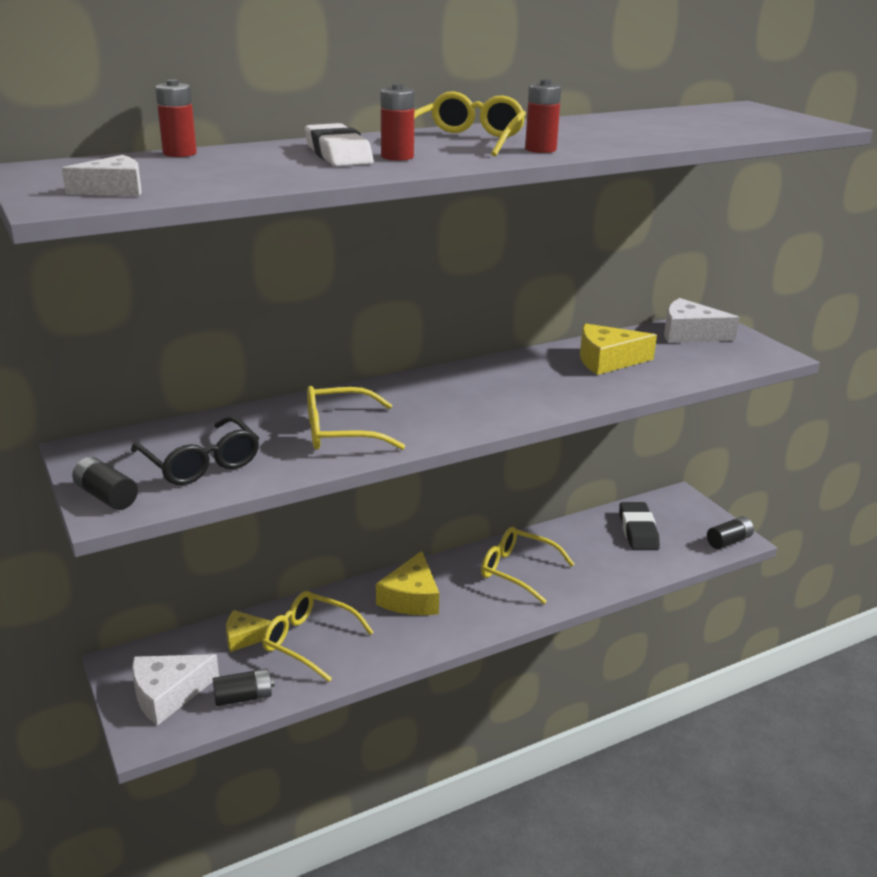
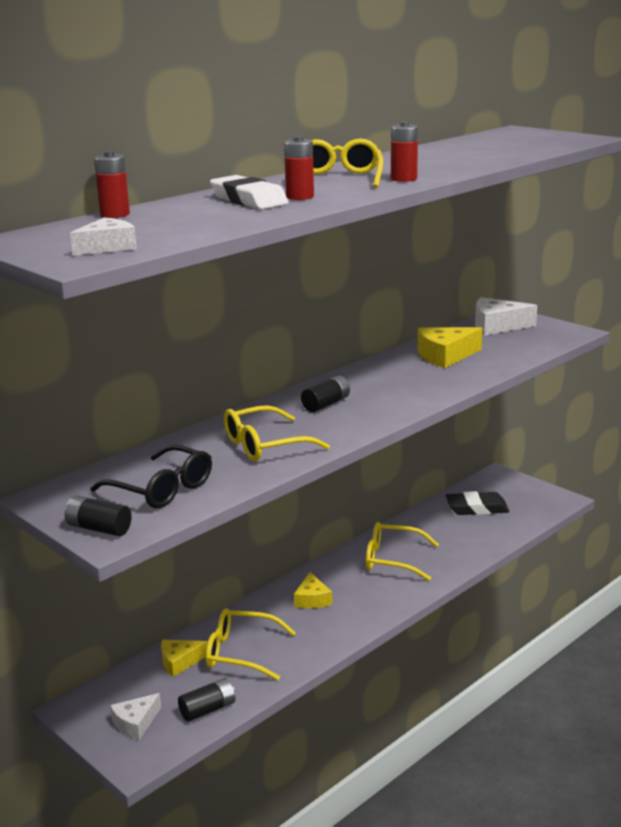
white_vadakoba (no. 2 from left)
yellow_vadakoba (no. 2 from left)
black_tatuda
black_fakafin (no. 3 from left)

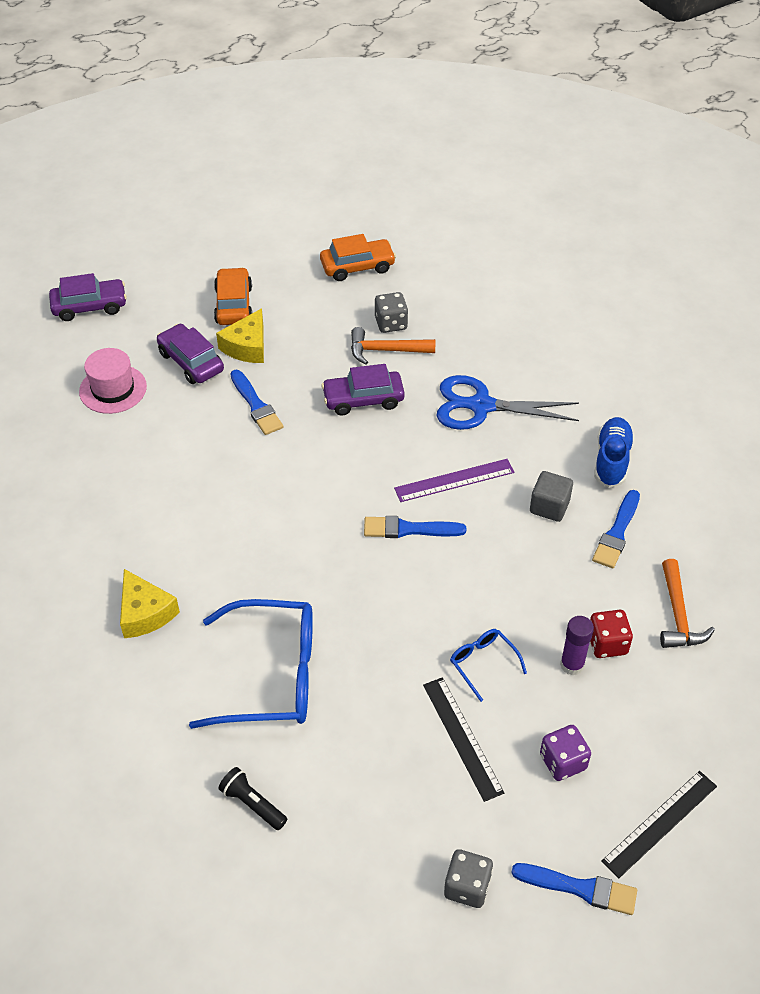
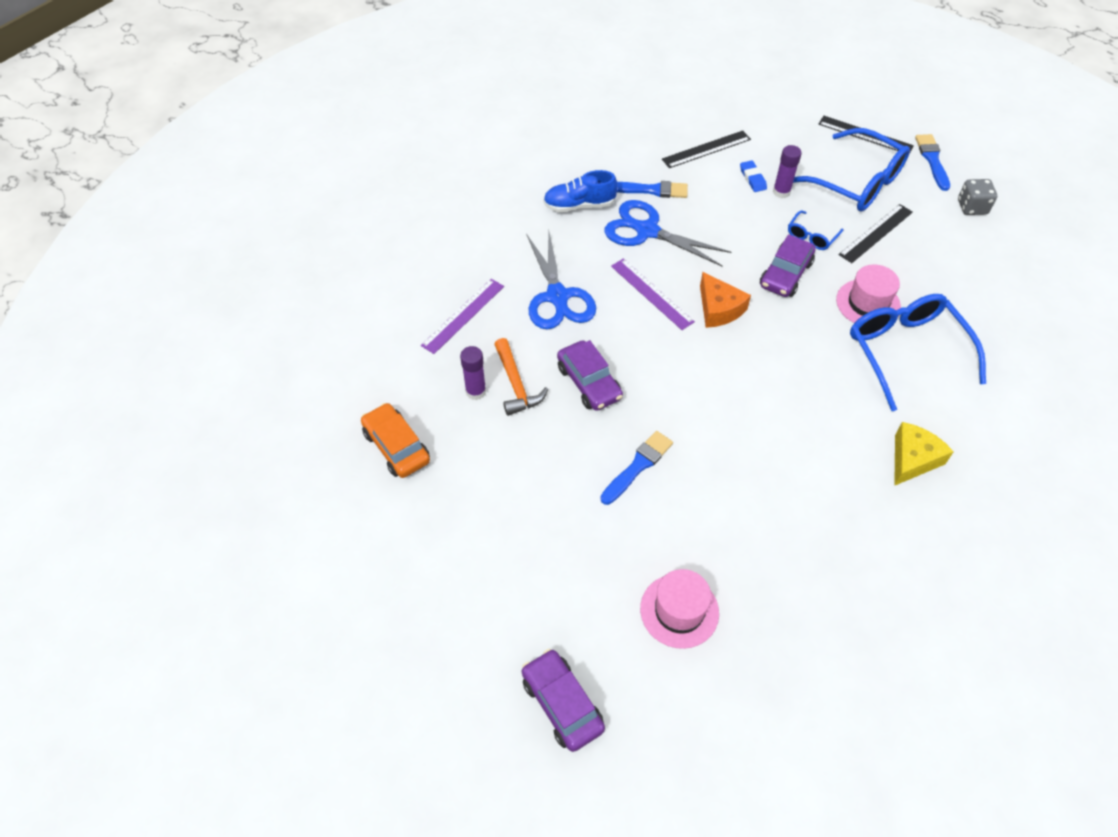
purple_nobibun (no. 3 from left)
orange_nobibun (no. 1 from left in the first image)
yellow_vadakoba (no. 2 from left in the first image)
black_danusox
orange_vadakoba
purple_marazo (no. 1 from left)
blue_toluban (no. 2 from left)
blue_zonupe (no. 2 from left)
blue_tatuda
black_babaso (no. 1 from left)
purple_babaso (no. 1 from left)
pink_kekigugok (no. 2 from left)

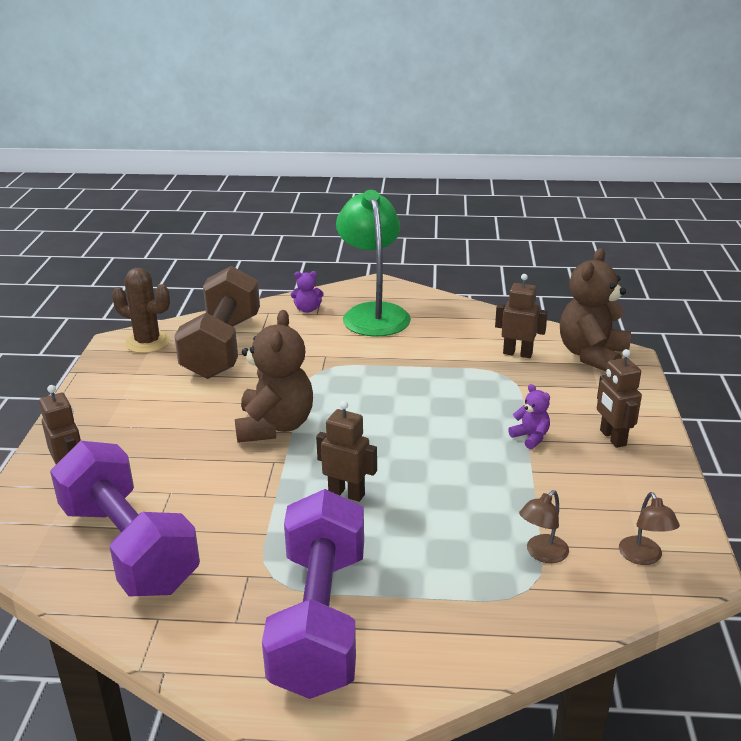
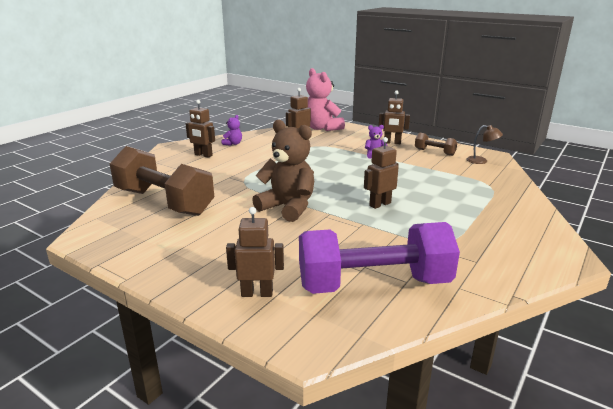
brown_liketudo
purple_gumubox (no. 2 from left in the first image)
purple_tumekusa (no. 1 from left)
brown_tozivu (no. 1 from left)
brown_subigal (no. 1 from left in the first image)
pink_tumekusa
brown_gumubox (no. 2 from left)

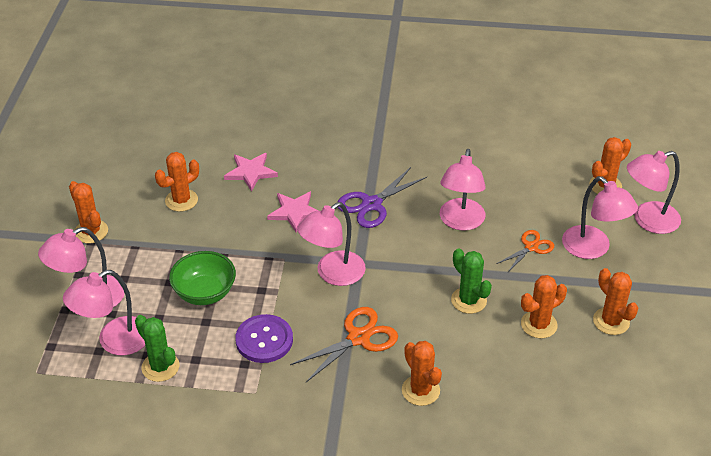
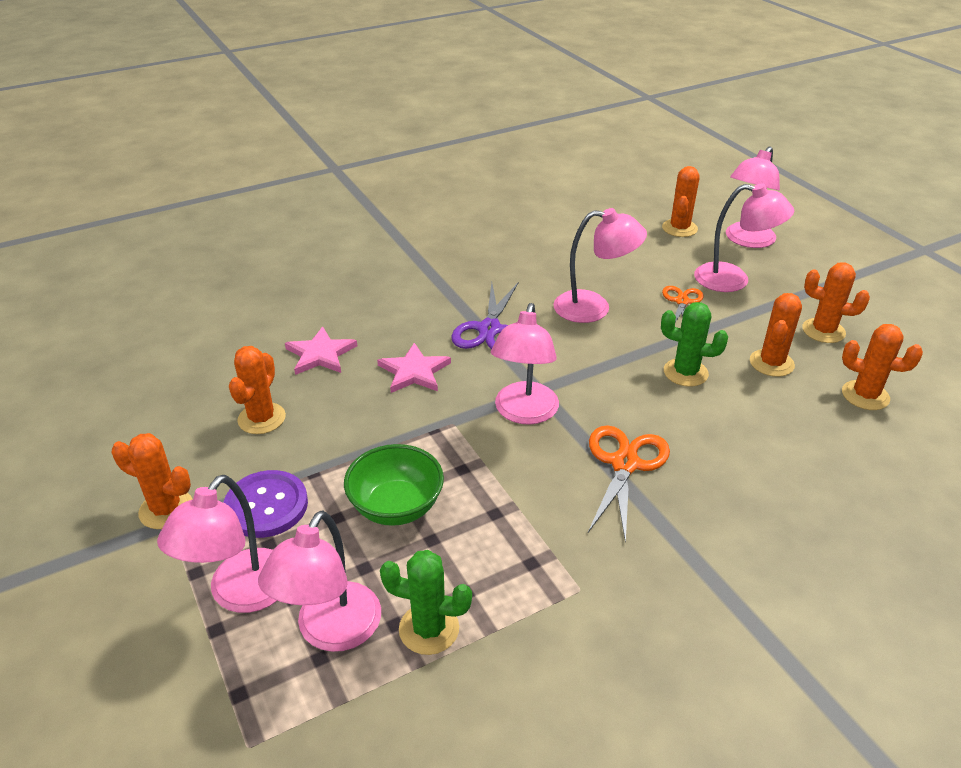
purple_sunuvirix
orange_liketudo (no. 6 from left)
pink_subigal (no. 4 from left)

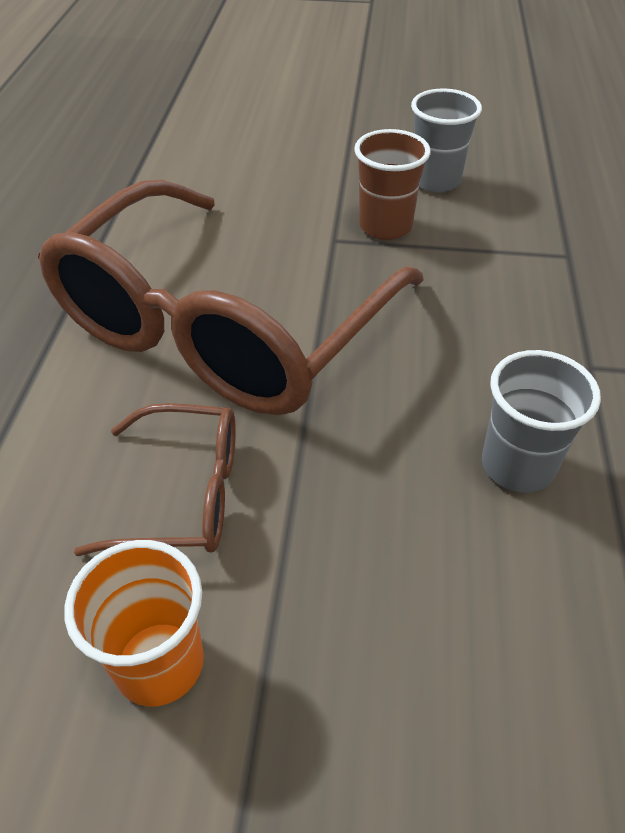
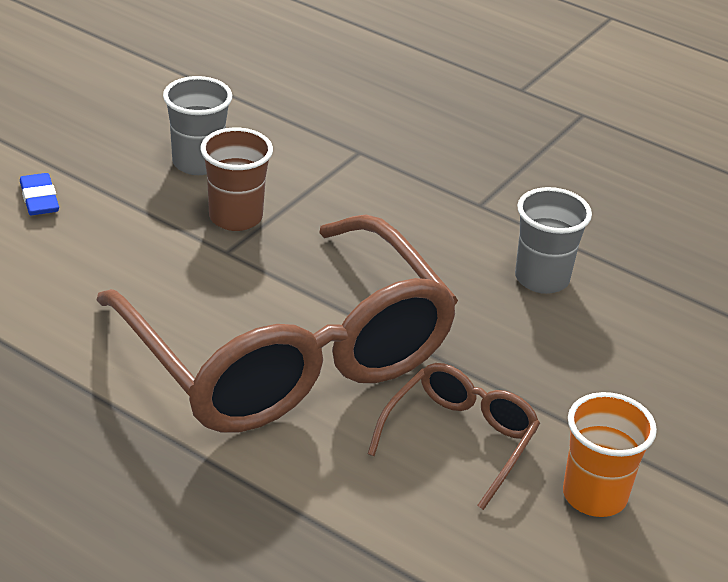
blue_tatuda

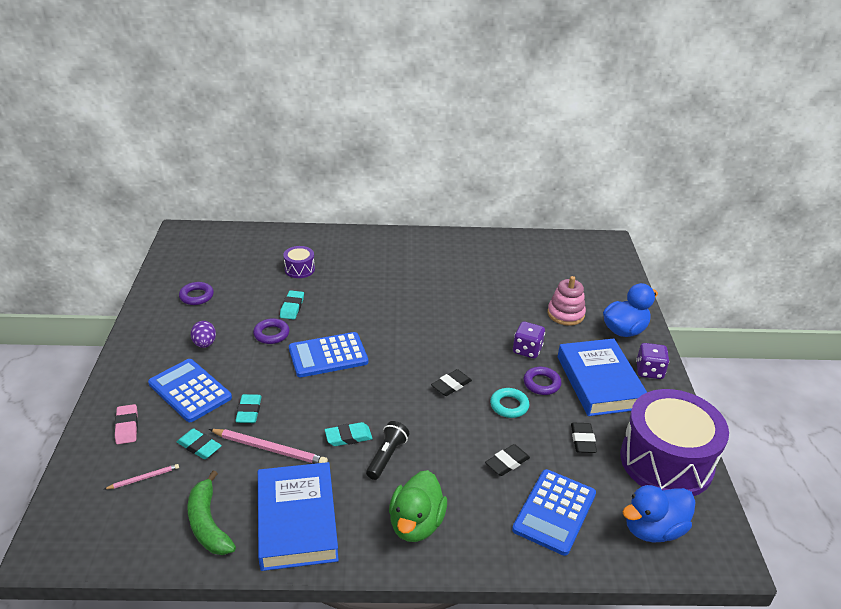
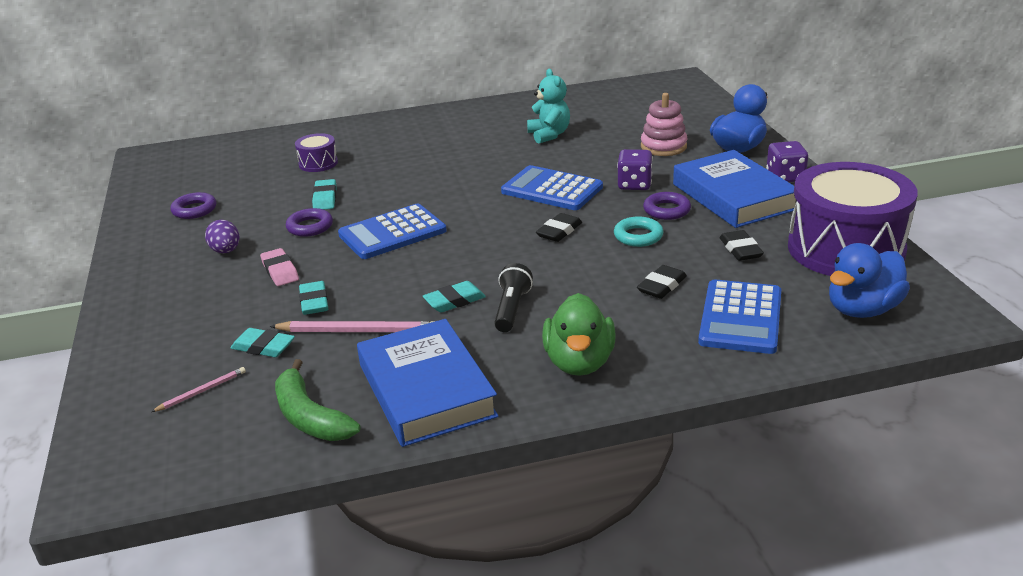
pink_tatuda
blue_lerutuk (no. 2 from left)
turquoise_tumekusa

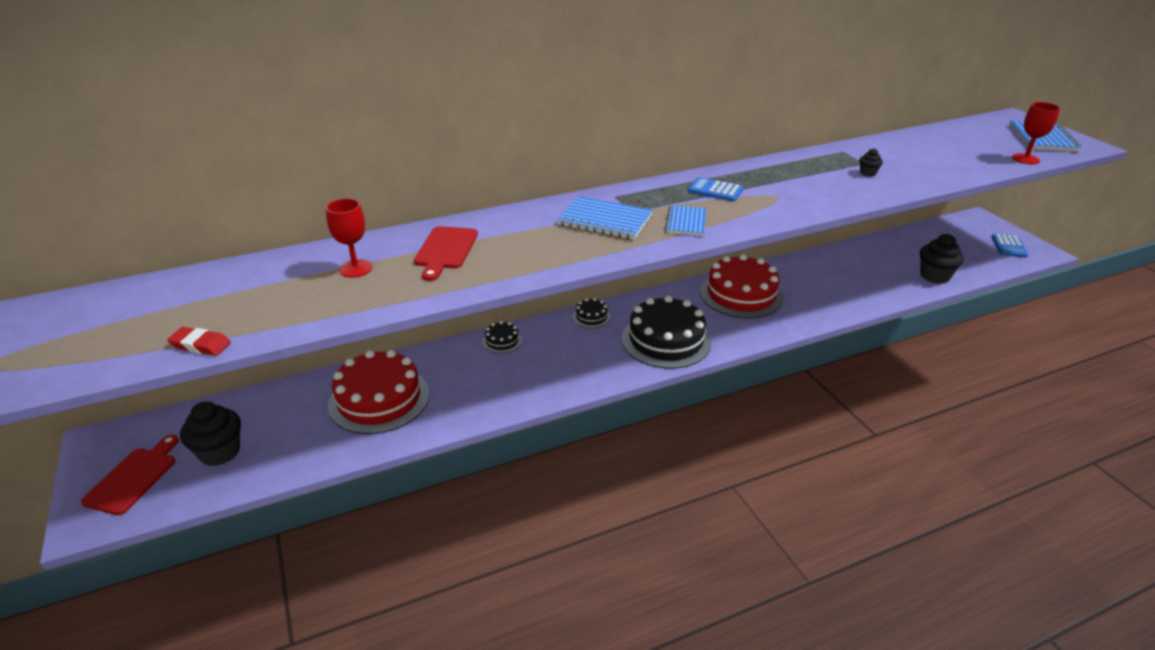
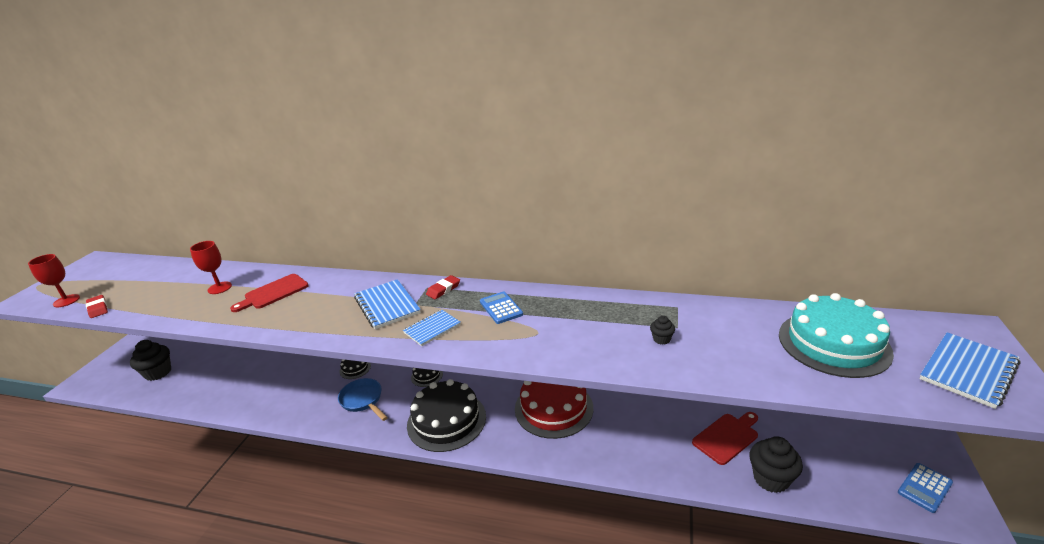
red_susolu (no. 2 from left)
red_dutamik (no. 1 from left in the first image)
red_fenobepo (no. 1 from left)
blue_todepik
red_tatuda (no. 2 from left)
turquoise_dutamik

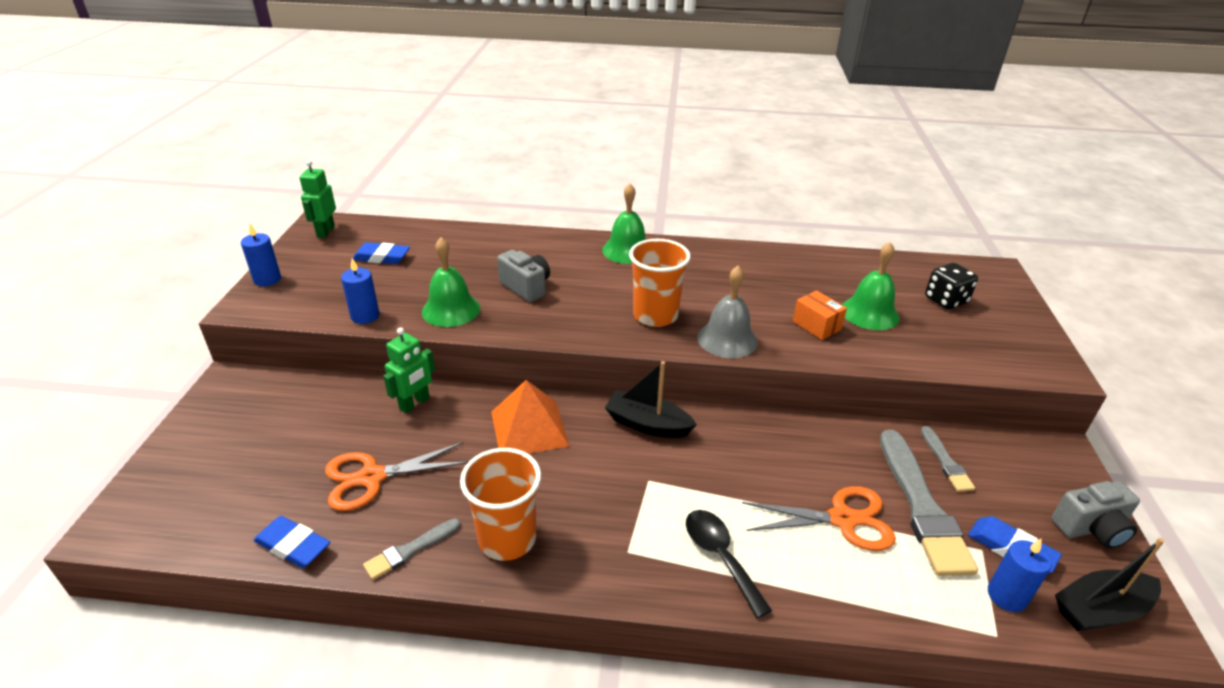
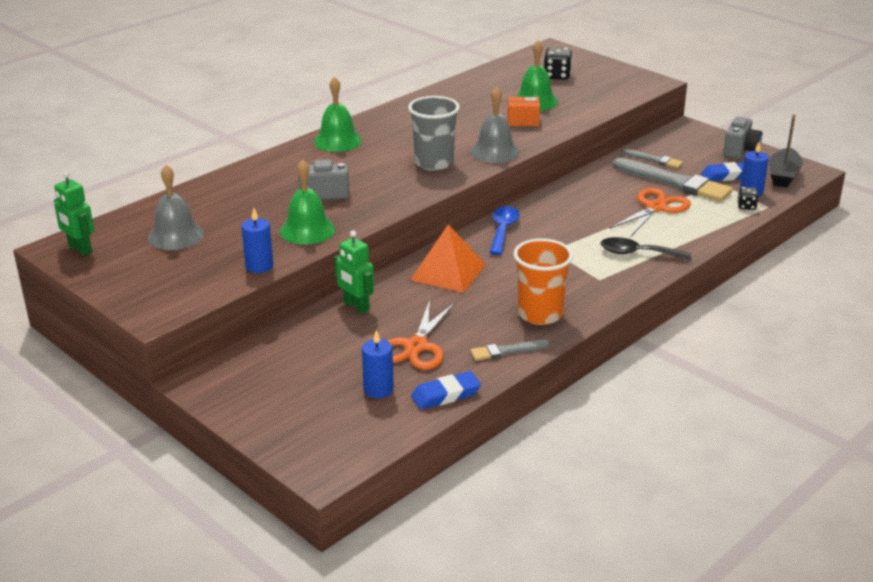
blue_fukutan (no. 2 from left)
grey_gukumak (no. 1 from left)
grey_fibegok (no. 1 from left)
green_tozivu (no. 2 from left)
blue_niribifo
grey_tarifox
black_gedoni (no. 2 from left)

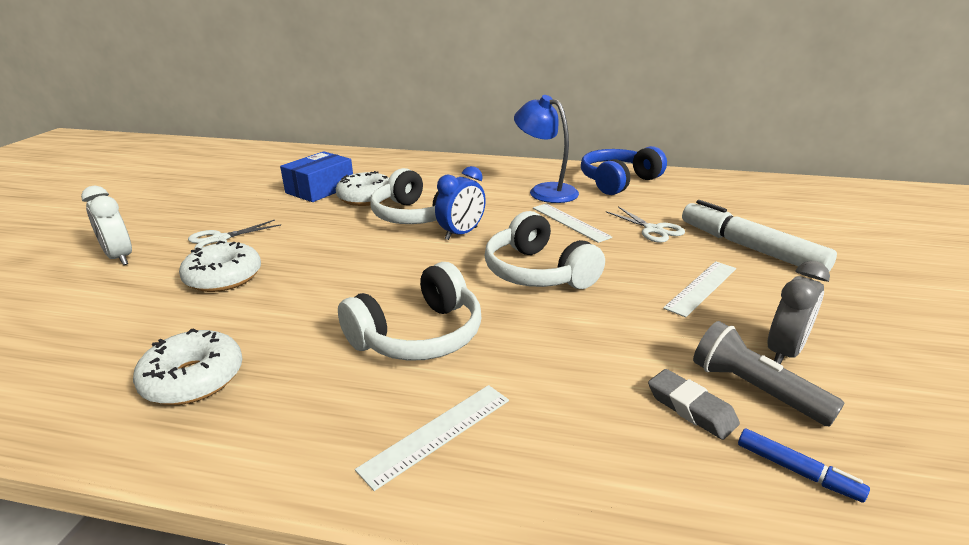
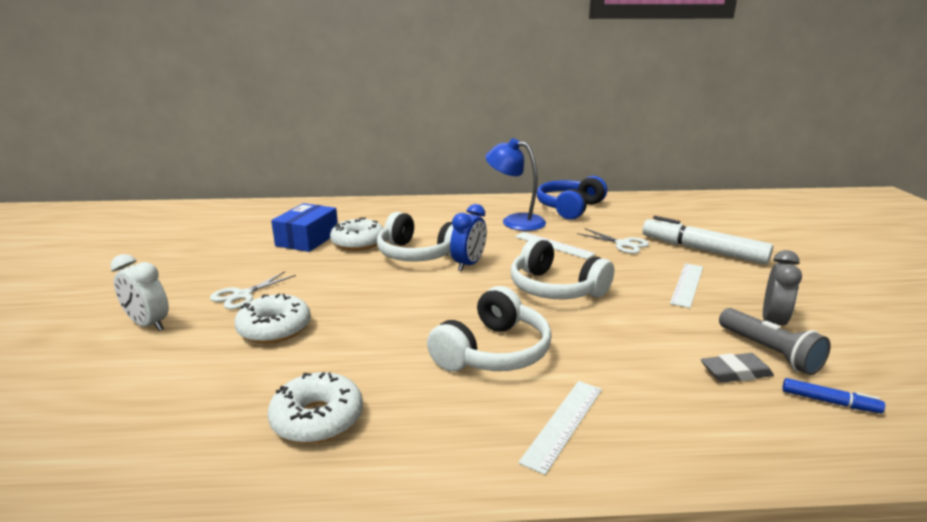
grey_tatuda
grey_danusox

